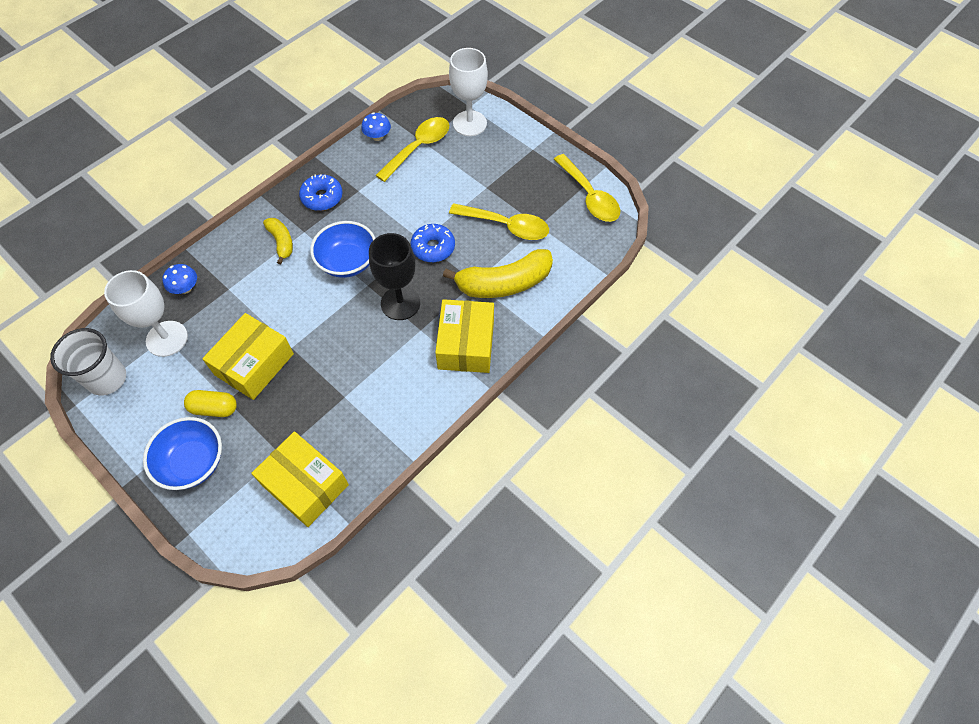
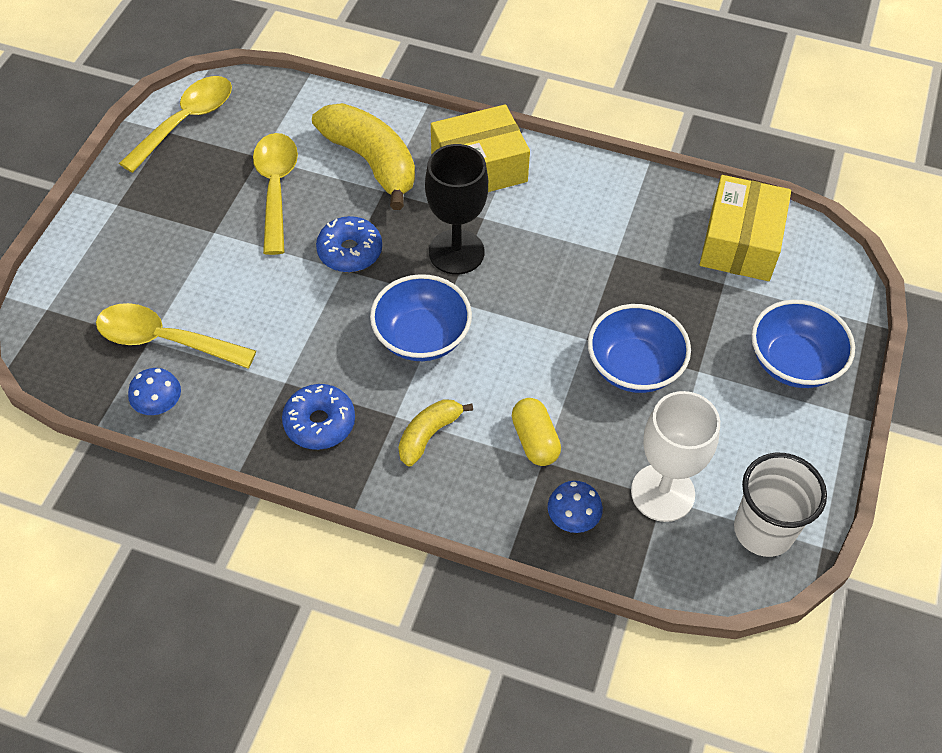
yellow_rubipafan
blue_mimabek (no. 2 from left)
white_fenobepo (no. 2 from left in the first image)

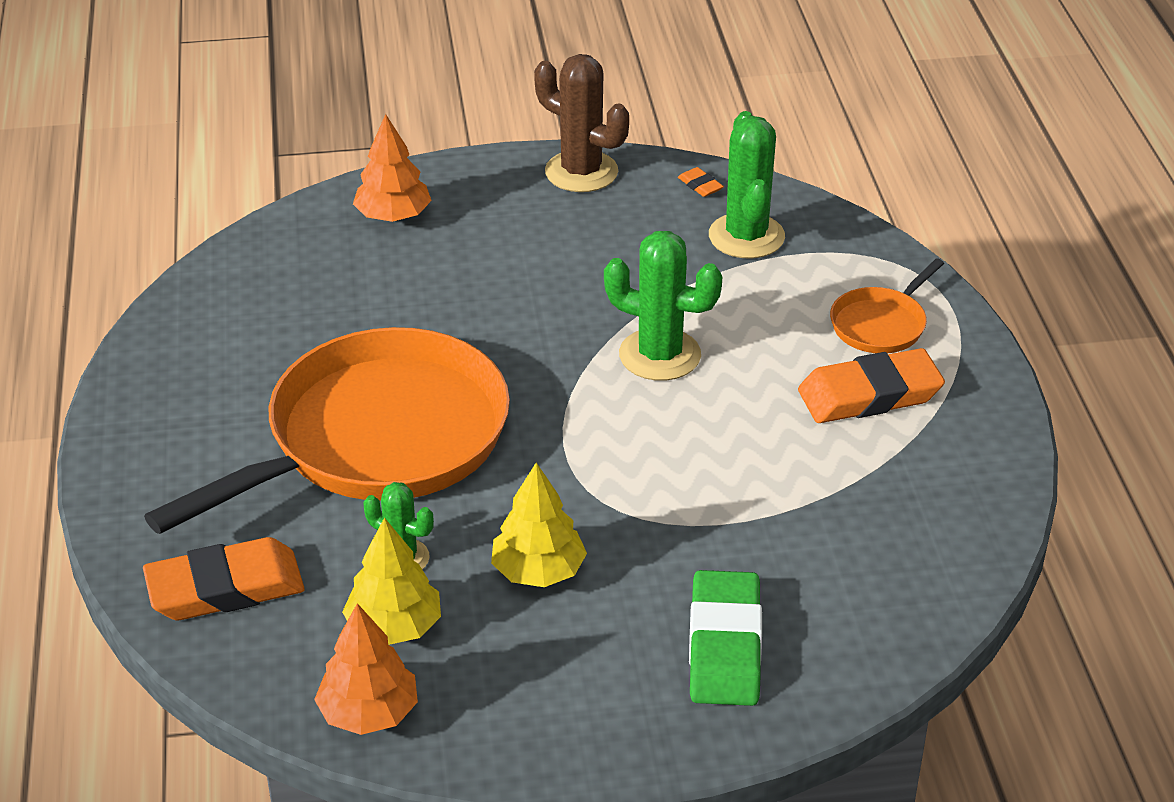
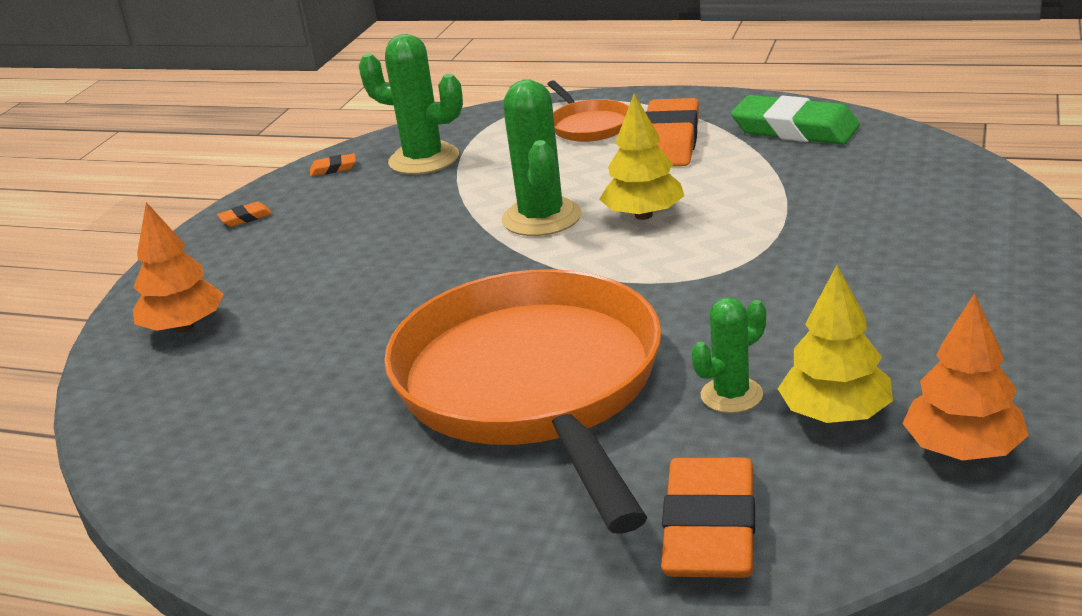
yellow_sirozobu (no. 1 from left)
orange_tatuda (no. 1 from left)
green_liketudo (no. 2 from left)
green_tatuda

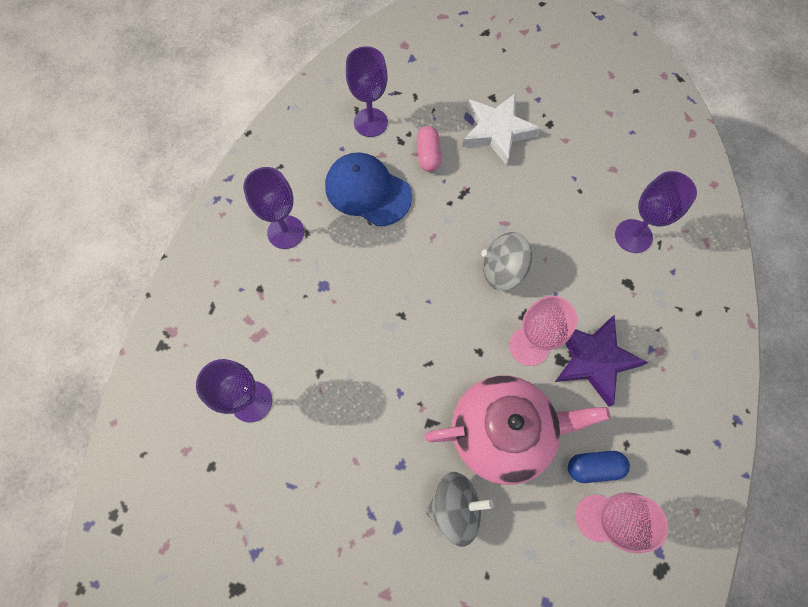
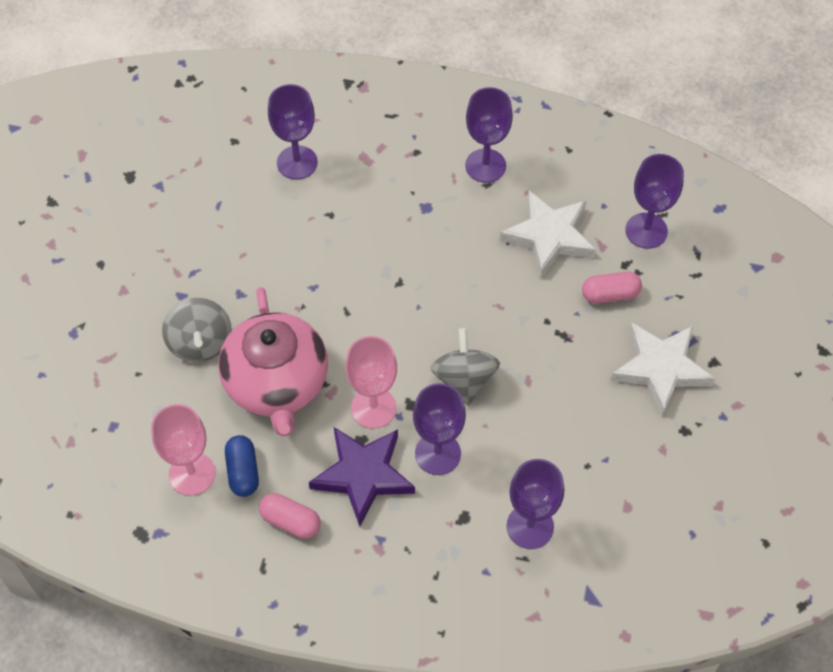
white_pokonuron (no. 1 from left)
pink_rubipafan (no. 1 from left)
purple_fenobepo (no. 2 from left)

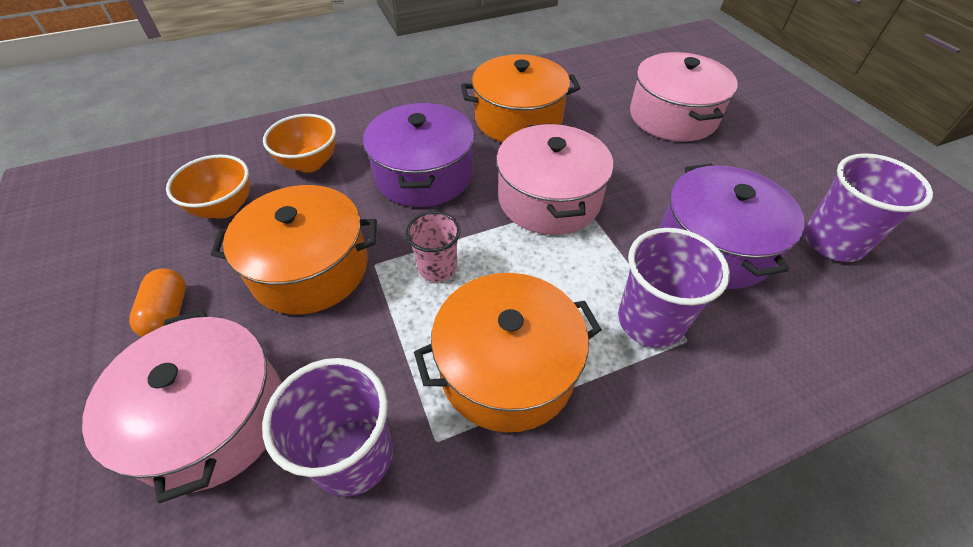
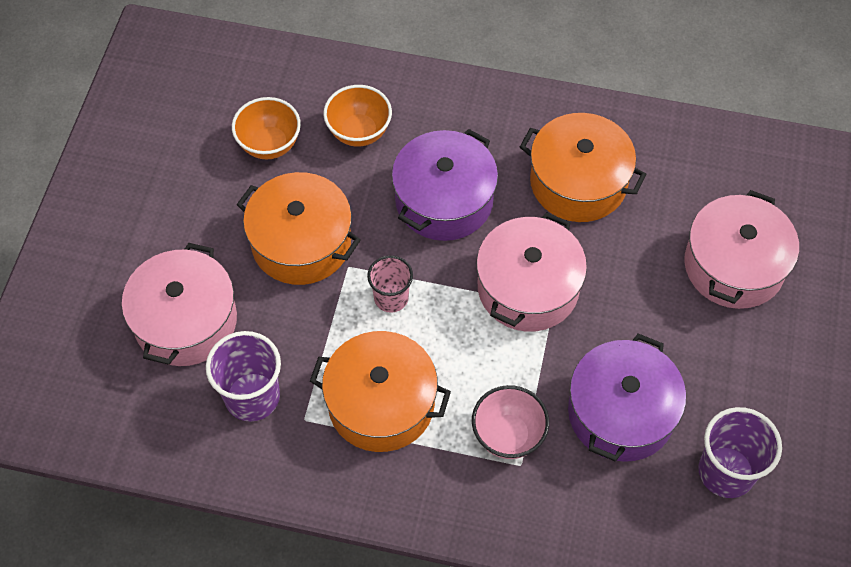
orange_rubipafan
pink_mimabek

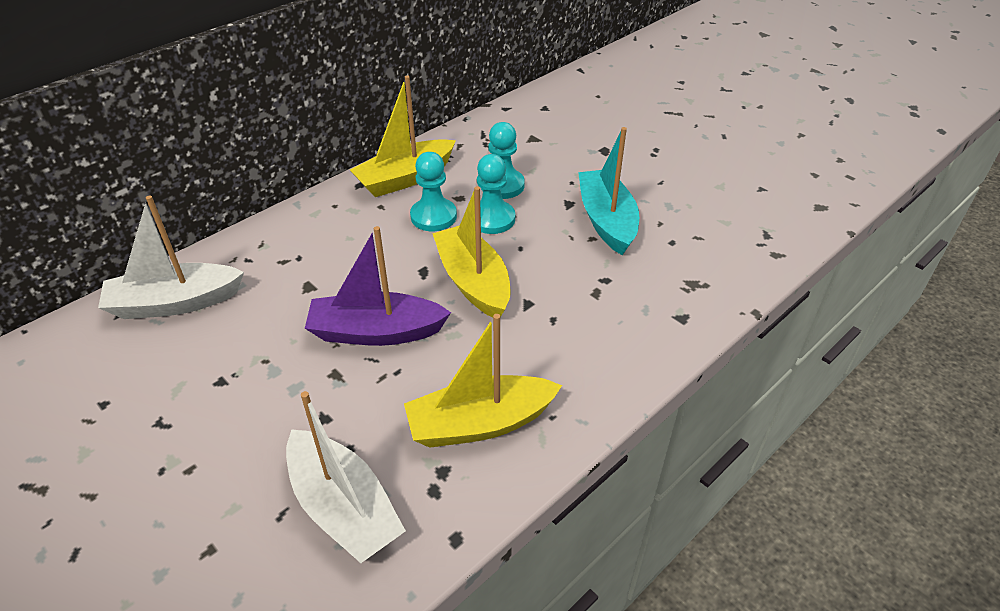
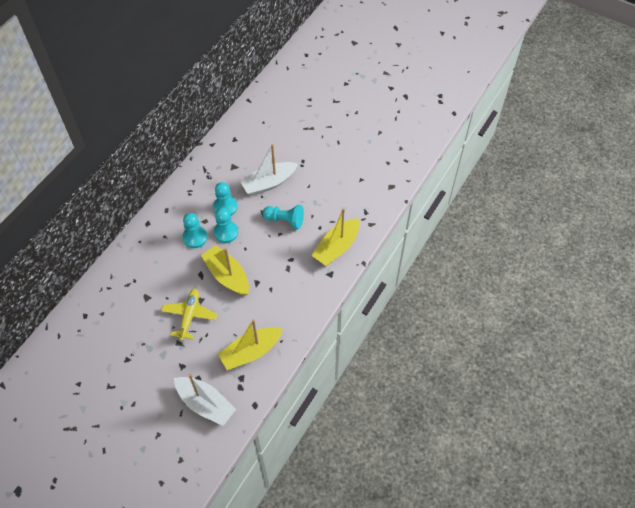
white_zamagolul (no. 2 from left)
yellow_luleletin
yellow_zamagolul (no. 3 from left)
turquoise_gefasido (no. 4 from left)

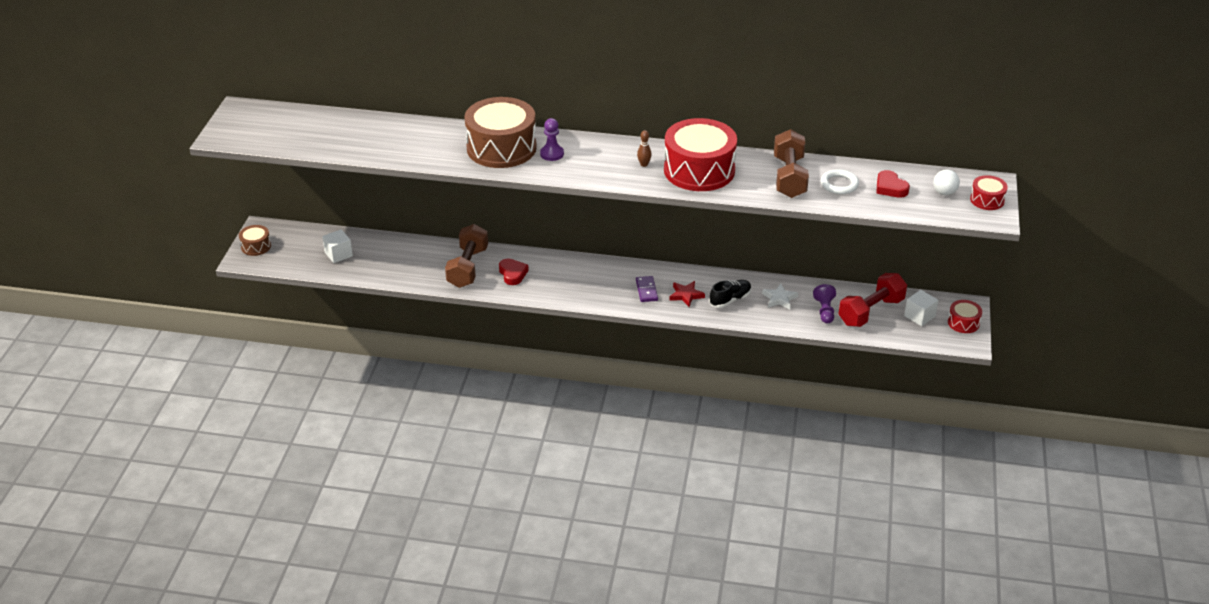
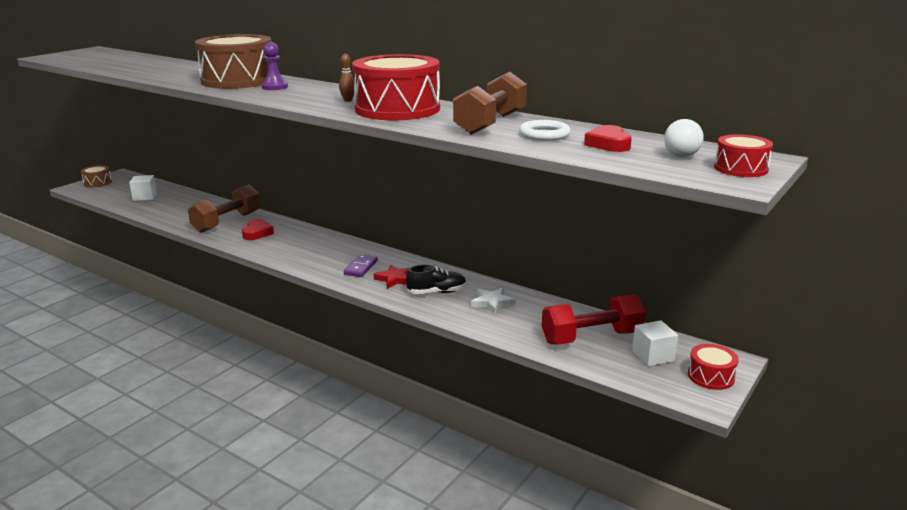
purple_gefasido (no. 2 from left in the first image)

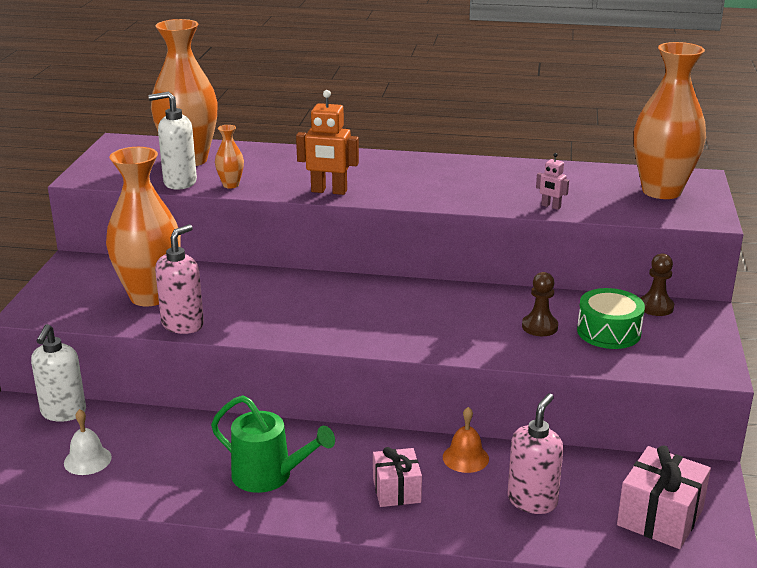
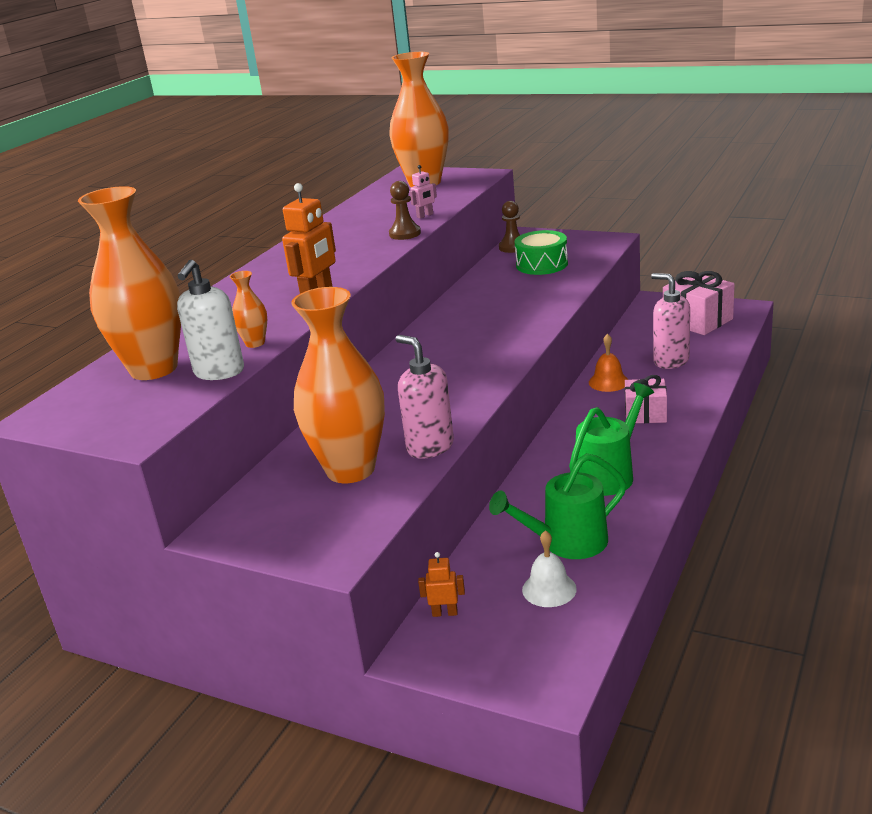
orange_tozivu (no. 2 from left)
brown_gefasido (no. 1 from left)
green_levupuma (no. 1 from left)

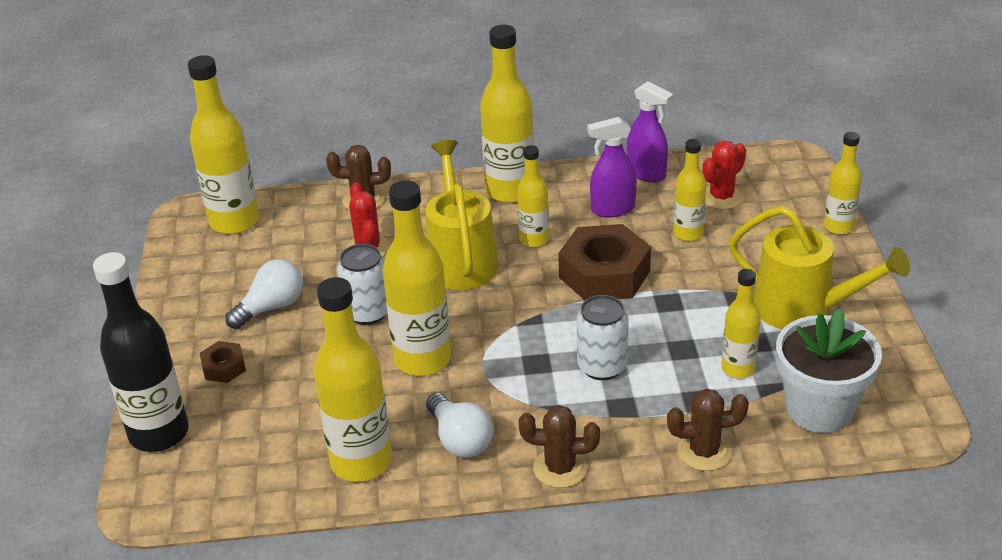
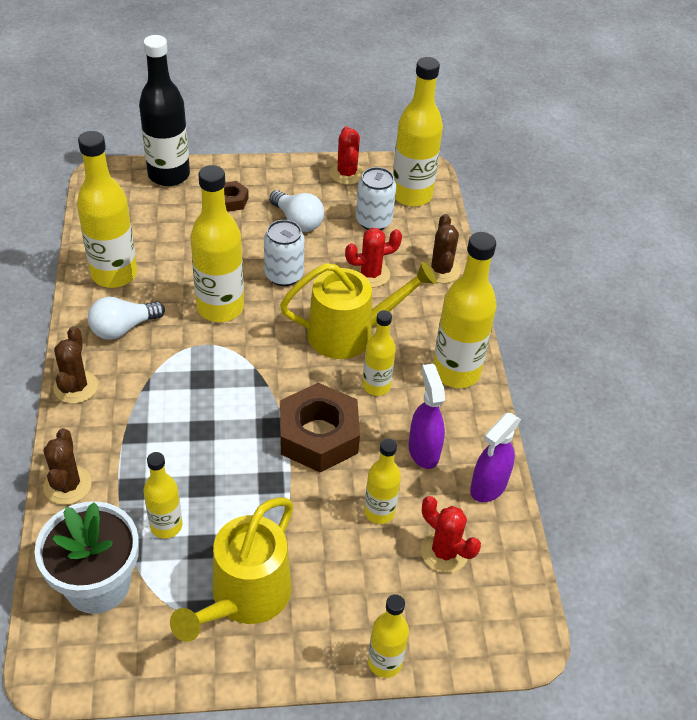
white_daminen (no. 2 from left)
red_liketudo (no. 1 from left)

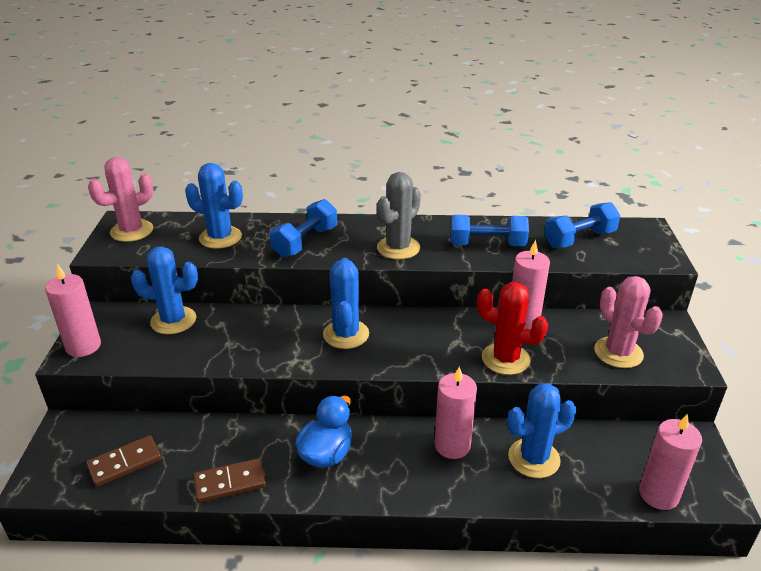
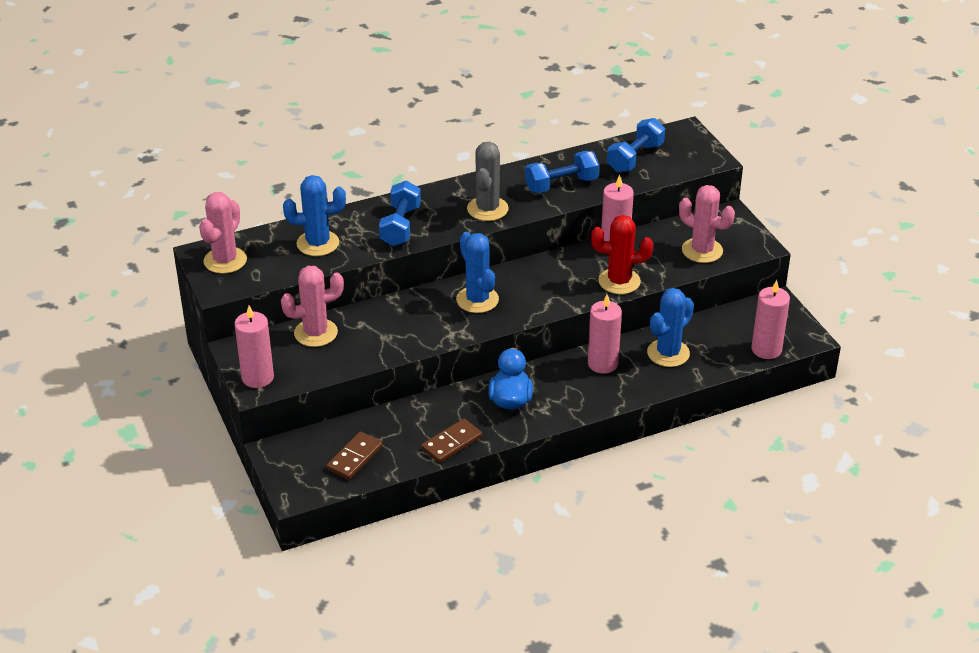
pink_liketudo (no. 2 from left)

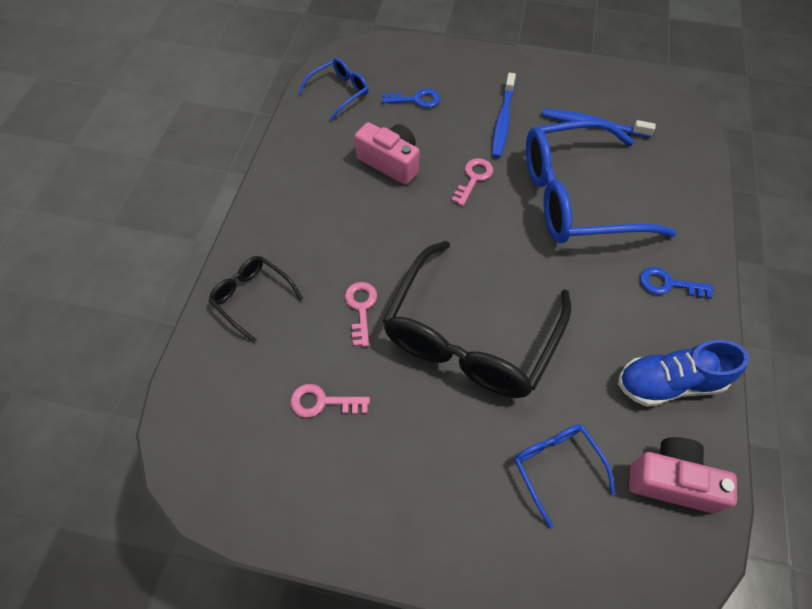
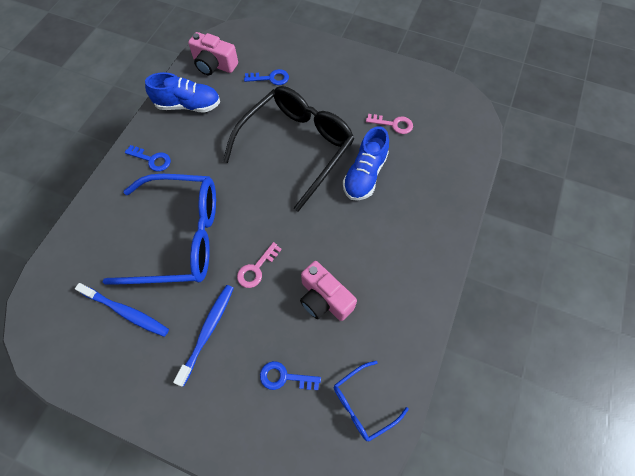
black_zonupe (no. 1 from left in the first image)
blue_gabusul (no. 2 from left)
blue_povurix (no. 2 from left)

